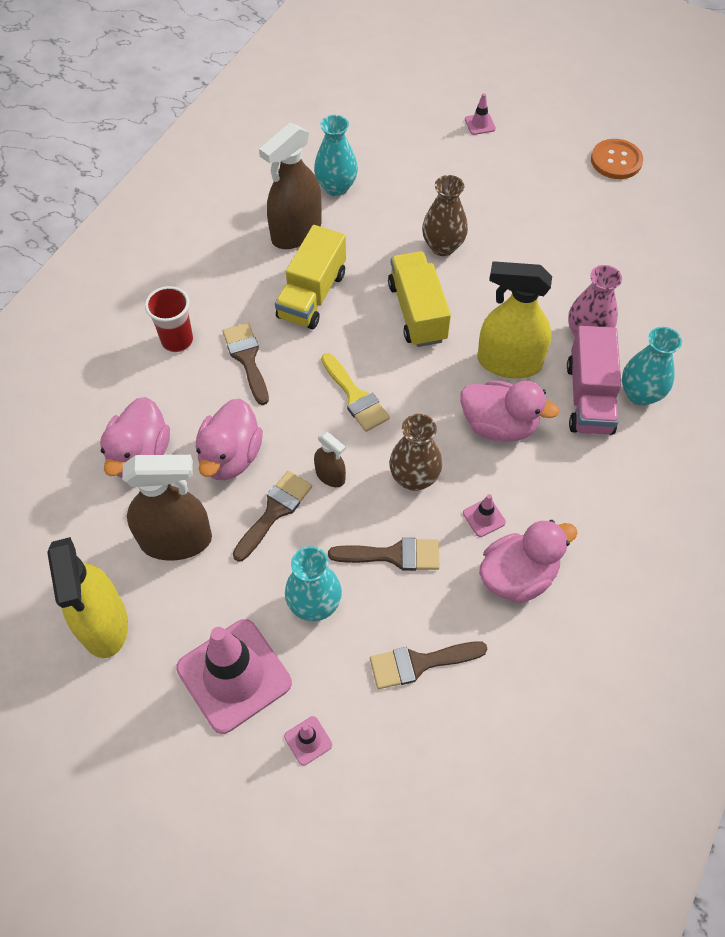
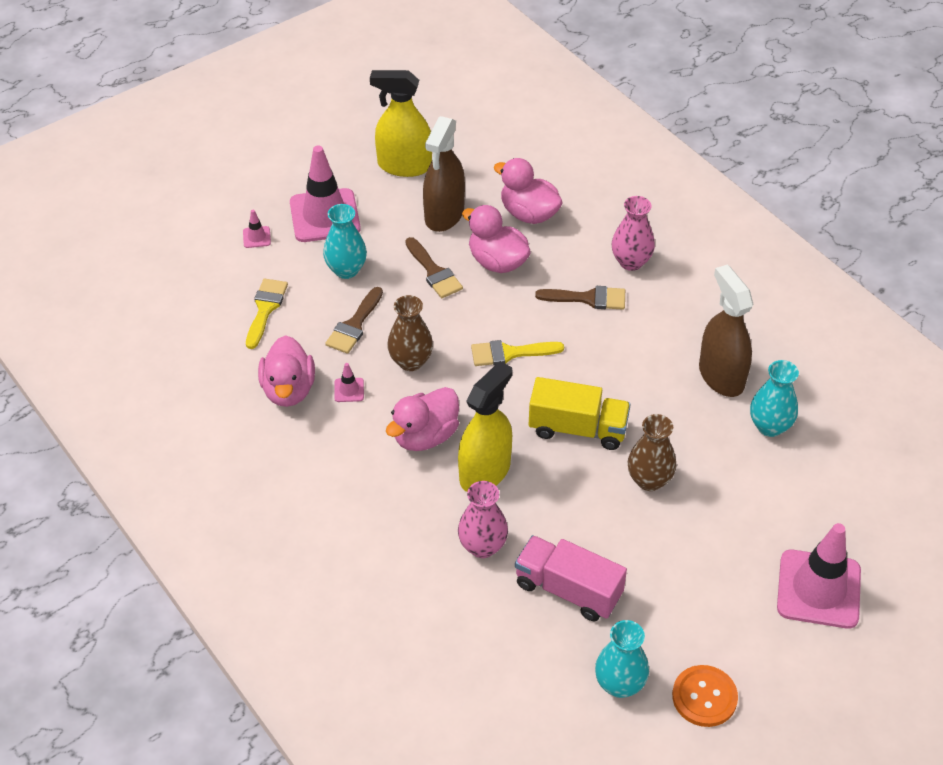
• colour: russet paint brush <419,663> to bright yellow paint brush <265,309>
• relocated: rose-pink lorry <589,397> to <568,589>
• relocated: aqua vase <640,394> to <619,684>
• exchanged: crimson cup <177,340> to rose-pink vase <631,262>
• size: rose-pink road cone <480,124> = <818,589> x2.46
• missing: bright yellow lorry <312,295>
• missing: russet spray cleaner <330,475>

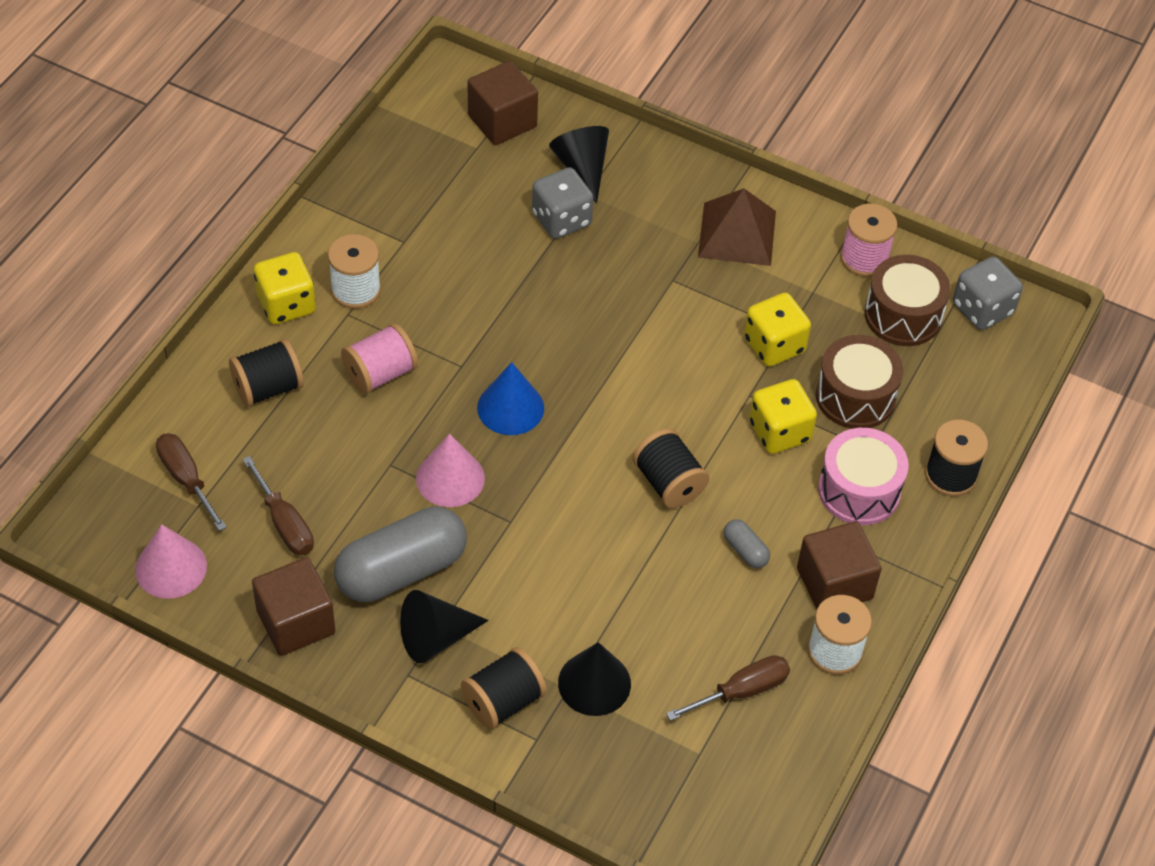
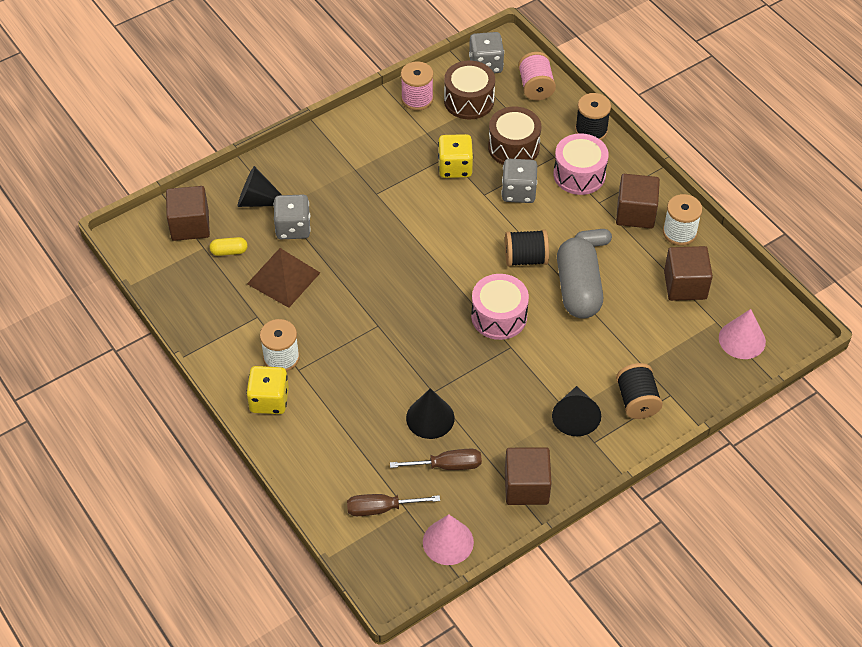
• appeared: bright yellow pill <229,251>
• relocated: russet pyramid <737,234> to <283,278>
• relocated: jet-black cone <594,683> to <430,418>
• appeared: rose-pink drum <499,316>
• colour: bright yellow die <779,432> to grey die <518,192>
• relocated: rose-pink bobbin <380,374> to <535,87>
• relocated: grey pill <401,570> to <578,289>
• exchanged: russet hand screwdriver <742,691> to russet solid cube <685,285>
• relocated: rose-pink cone <450,478> to <742,339>
• missing: jet-black bobbin <268,388>
• missing: cobalt cone <510,407>

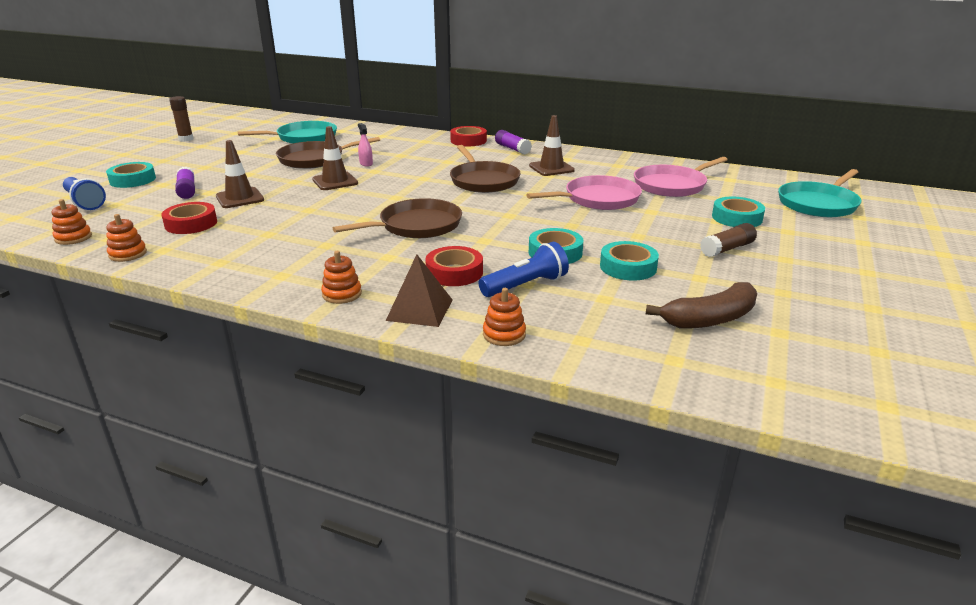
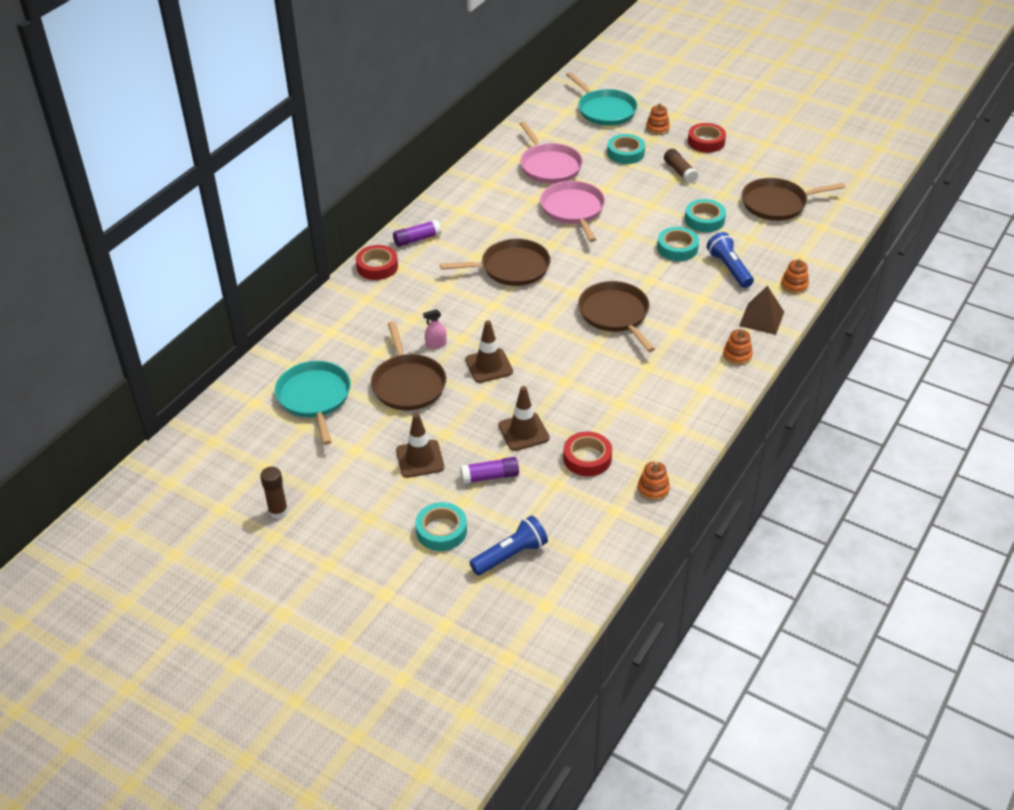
• relocated: russet road cone <551,168> to <420,459>
• relocated: orange-coloured ring stacker <73,238> to <657,128>
• relocated: crimson roll of tape <454,272> to <706,142>
• exchanged: russet toy banana <709,319> to russet pan <777,203>

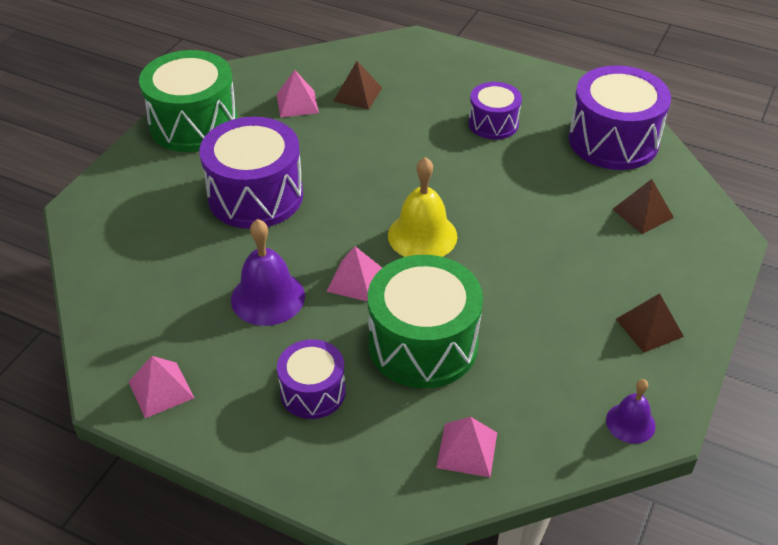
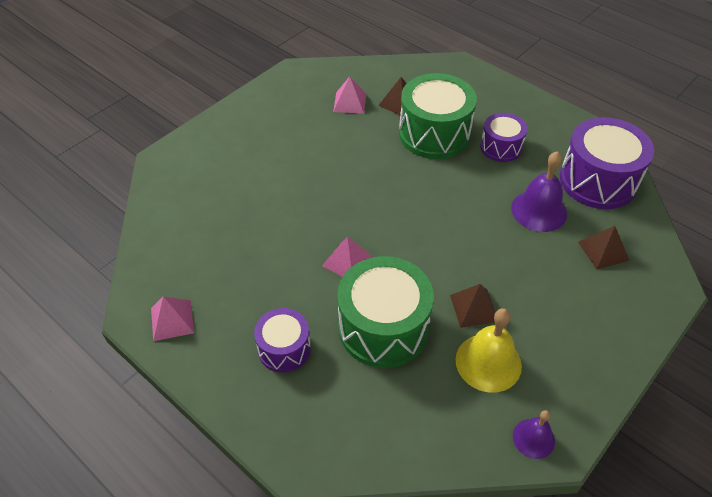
• relocated: green drum <194,124> to <434,134>
• relocated: russet pyramid <649,327> to <474,308>
• relocated: bright yellow bell <422,235> to <488,362>
• relocated: violet bell <268,297> to <539,210>
• missing: violet drum <255,196>
• missing: rose-pink pyramid <467,450>

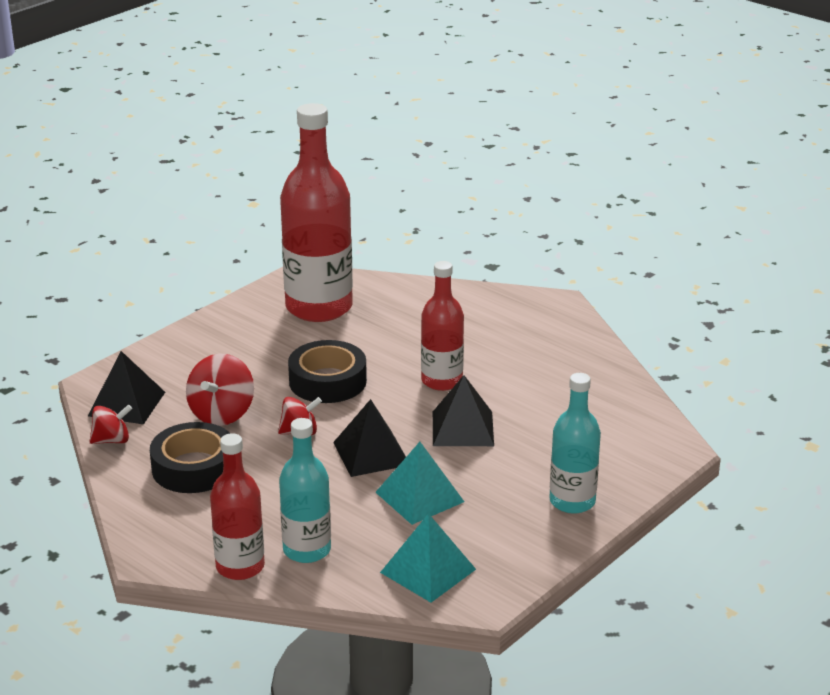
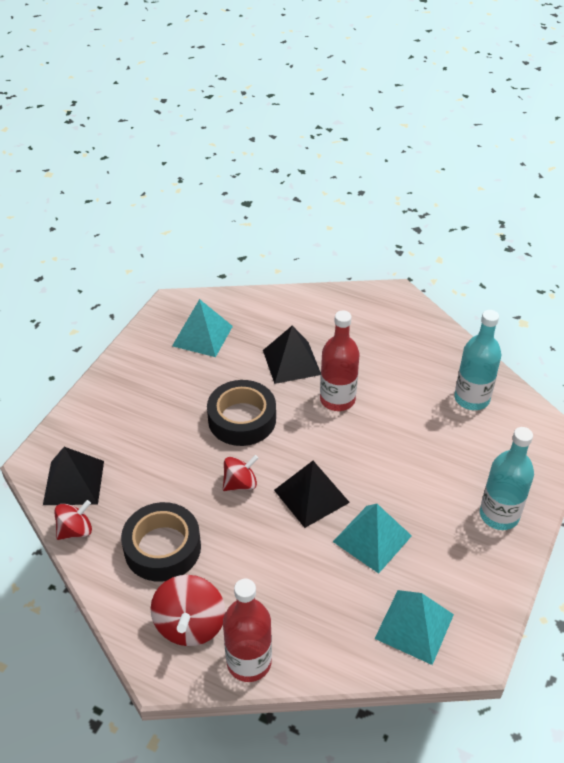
• relocated: crimson whirligig <222,413> to <190,624>
• exchanged: crimson flask <319,307> to aqua pyramid <202,336>
• relocated: jet-black pyramid <463,428> to <291,362>
• relocated: aqua flask <307,550> to <471,398>

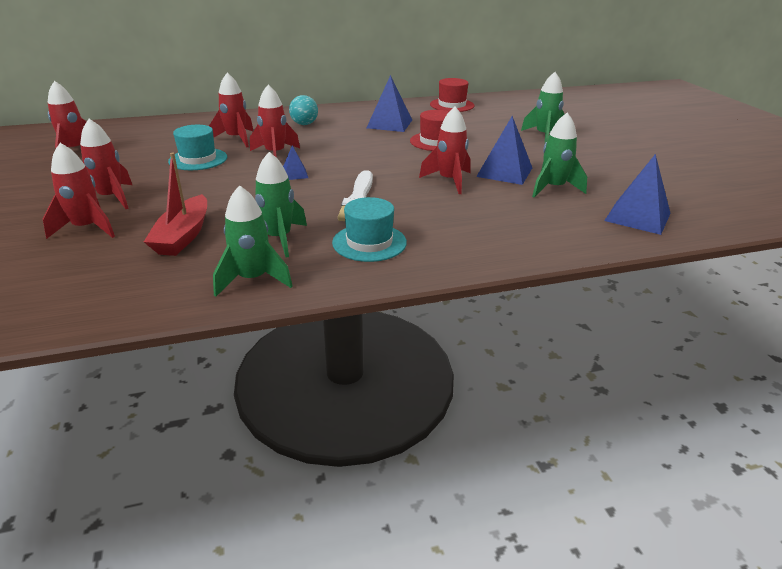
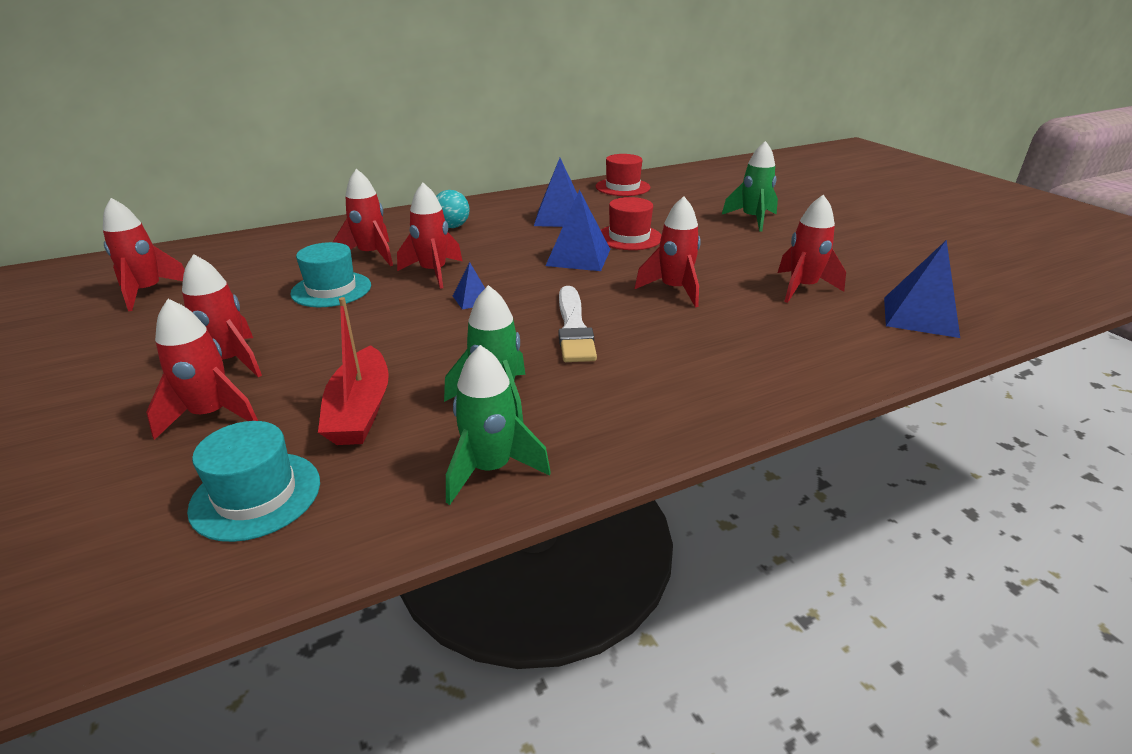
• relocated: aqua top hat <369,242> to <256,495>
• relocated: cobalt pyramid <504,172> to <578,257>
• colour: green spaceship <553,188> to crimson spaceship <802,288>

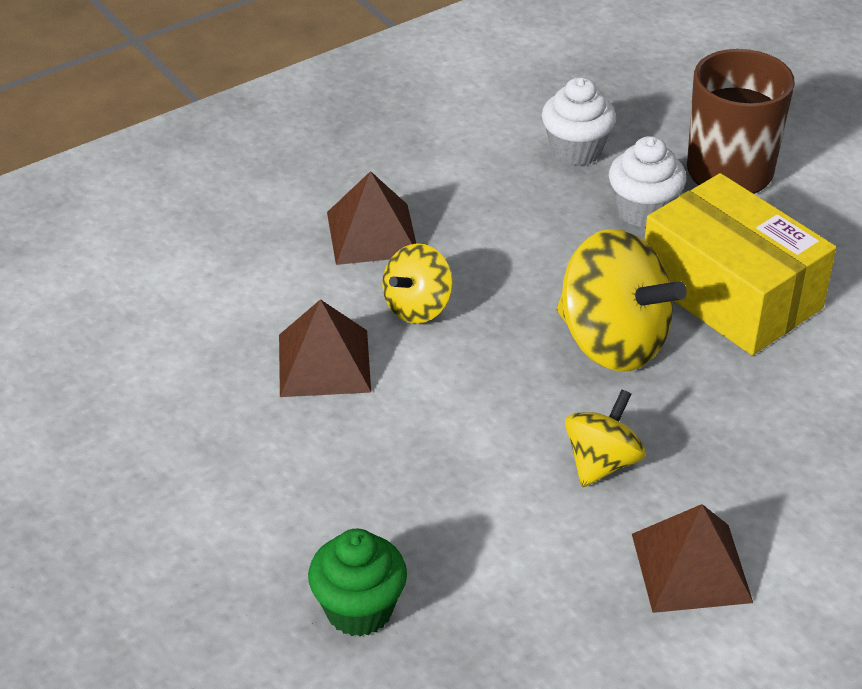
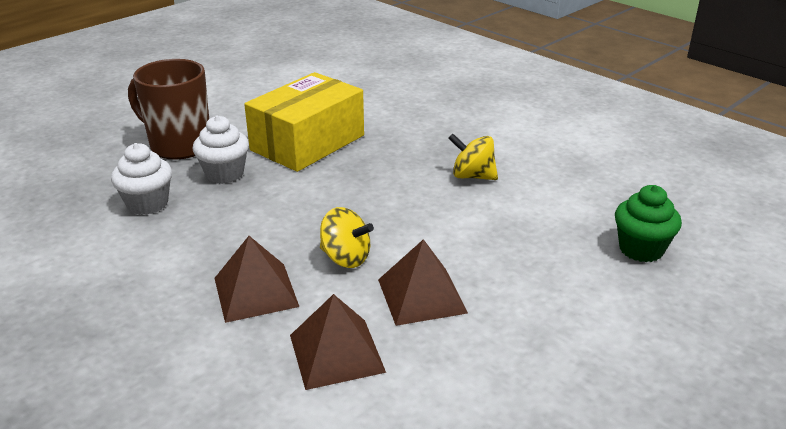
• relocated: russet pyramid <691,567> to <336,353>
• missing: bright yellow whirligig <612,342>

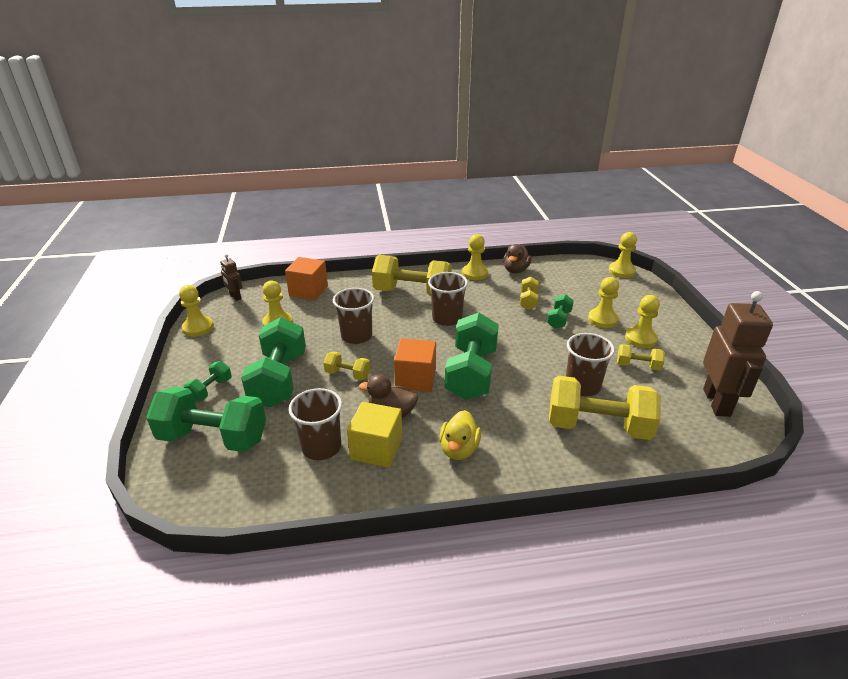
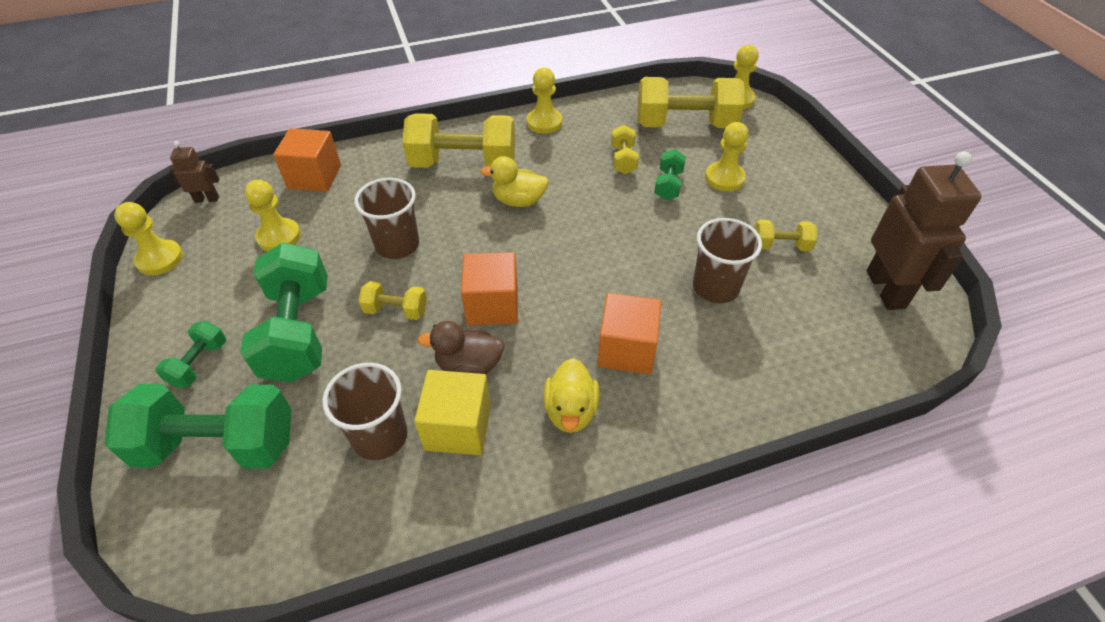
• spun: russet robot figure <235,297> = <207,199> 135 degrees clockwise
• exchanged: russet cup <447,318> to bright yellow rubber duck <518,201>
• appeared: orange-coloured solid cube <626,349>
• relocated: bright yellow free weight <598,426> to <685,125>
• missing: green free weight <471,373>
• missing: russet rubber duck <515,270>
• missing: bright yellow chess pawn <640,338>

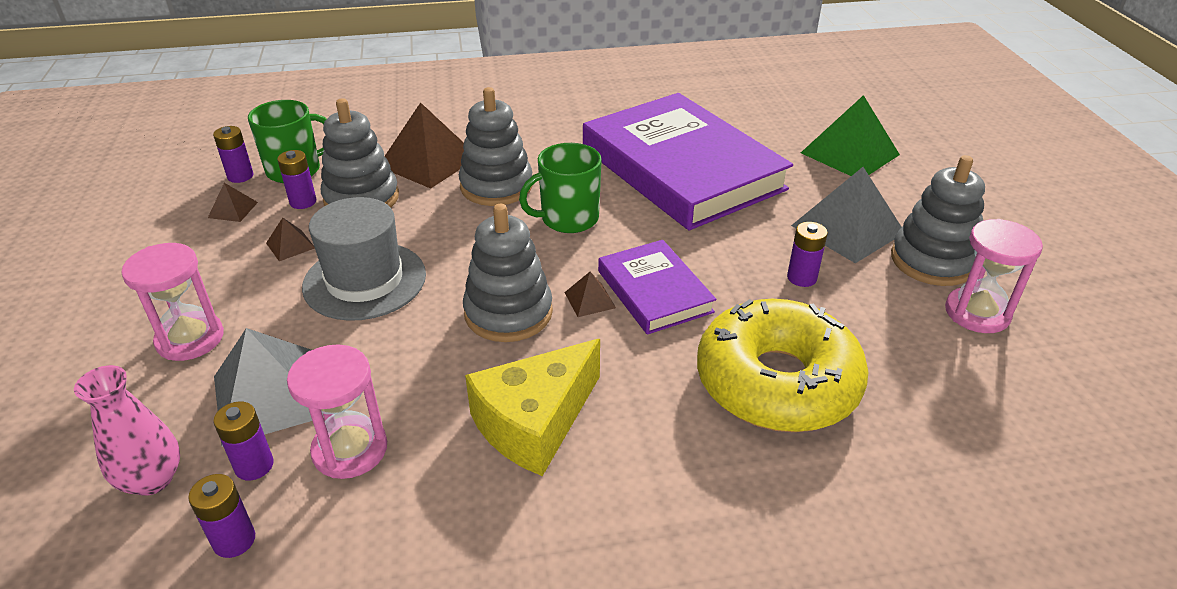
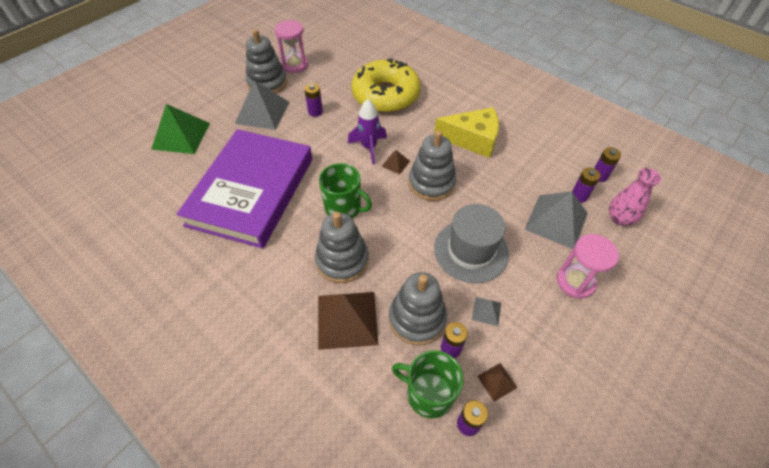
• exchanged: violet hardcover <654,291> to violet spaceship <369,148>
• colour: russet pyramid <290,245> to grey pyramid <486,311>
• missing: rose-pink sandglass <350,449>

